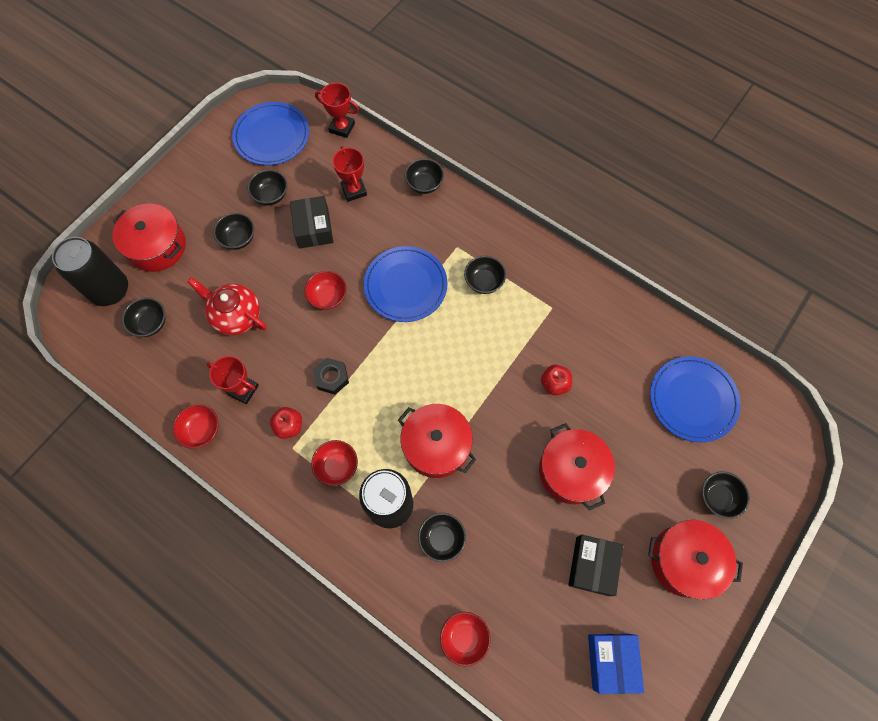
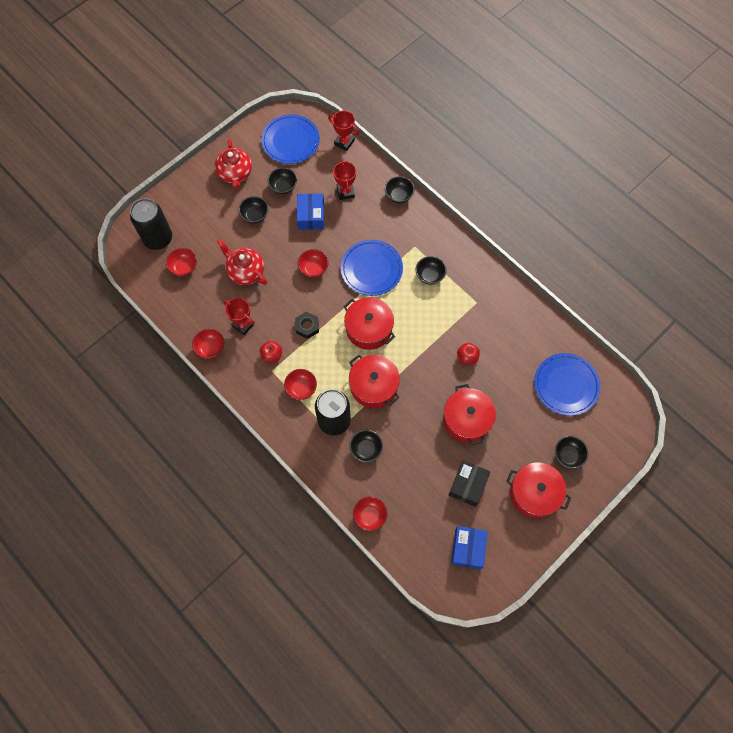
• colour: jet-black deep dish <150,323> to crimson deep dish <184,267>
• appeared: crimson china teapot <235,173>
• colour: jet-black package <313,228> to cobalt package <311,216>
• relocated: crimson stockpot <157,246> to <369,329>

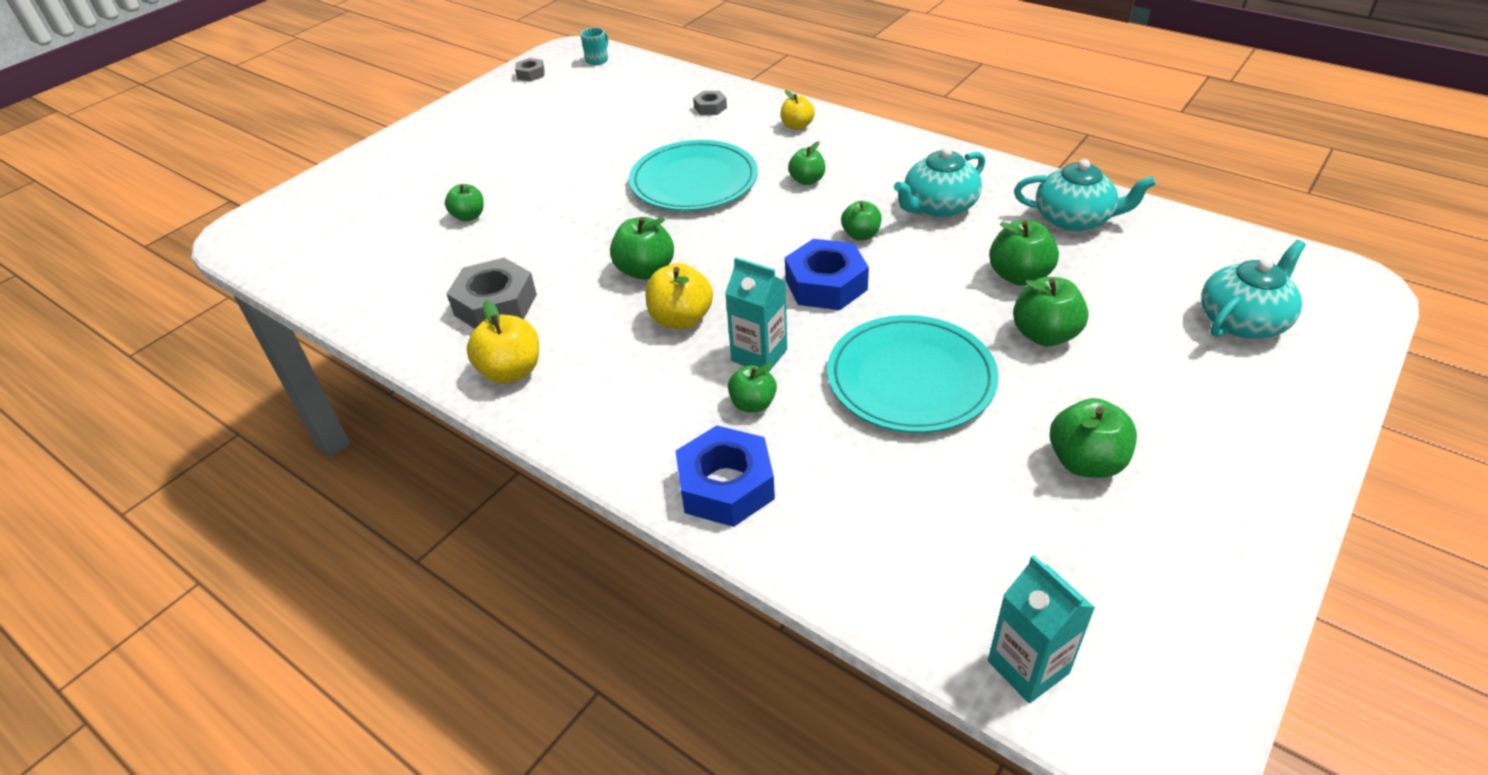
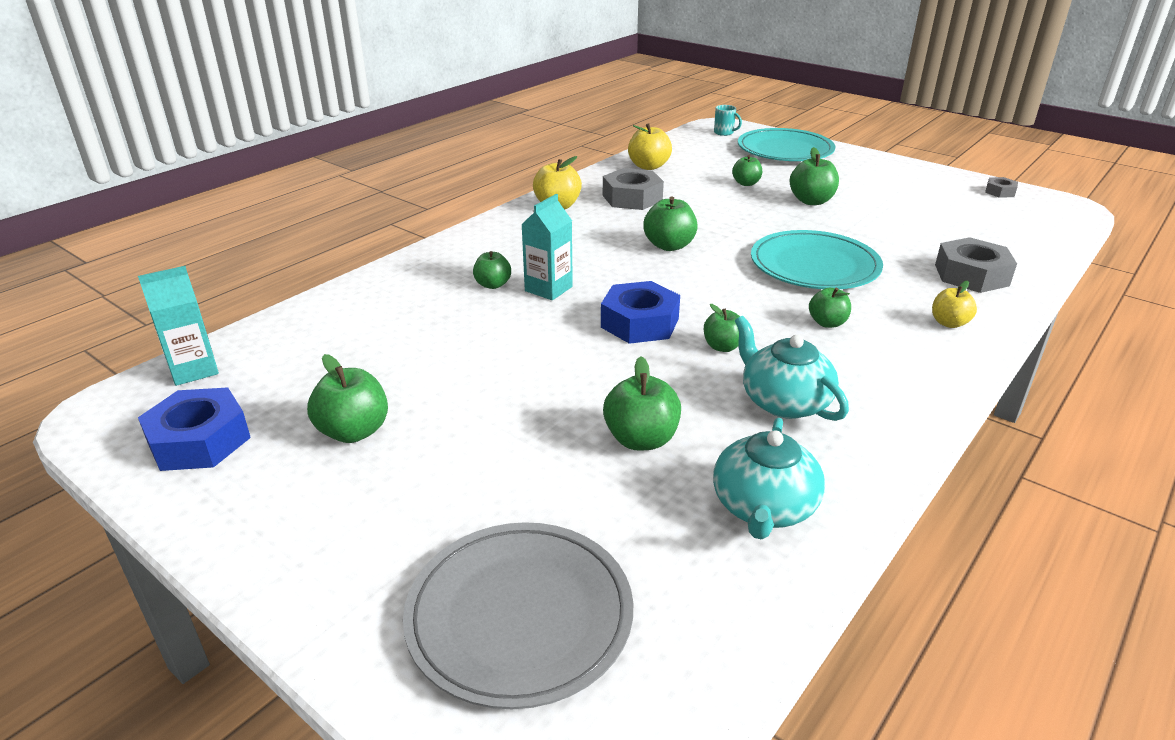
• relocated: cobalt hex nut <726,486> to <199,440>
• exchanged: aqua china teapot <1243,320> to grey flat dish <519,615>
• relocated: bright yellow toy apple <681,319> to <648,166>
• relocated: aqua tea mug <597,60> to <724,133>
• relocated: aqua flat dish <910,378> to <785,150>
• relocated: green toy apple <1044,335> to <811,201>
• size: grey hex nut <710,108> = <971,275> x1.94

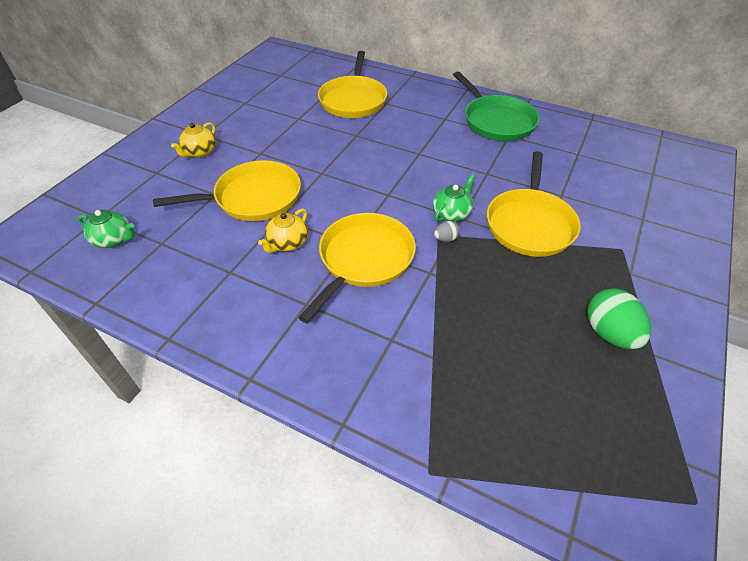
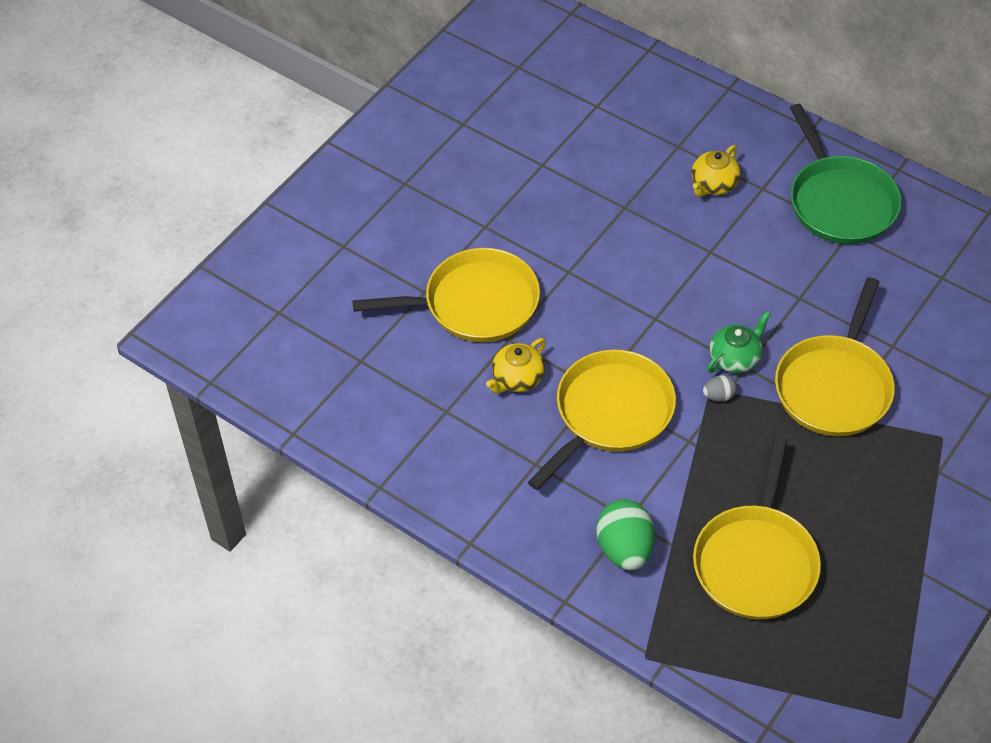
• relocated: green egg shape <609,333> to <624,549>
• relocated: bright yellow china teapot <199,152> to <713,185>
• relocated: bright yellow pan <353,100> to <756,562>
• missing: green china teapot <114,239>

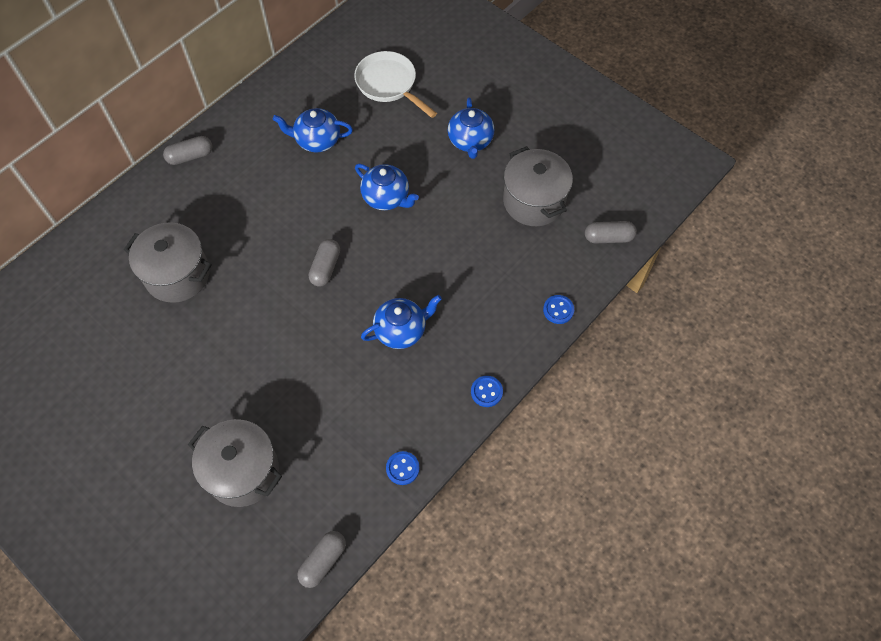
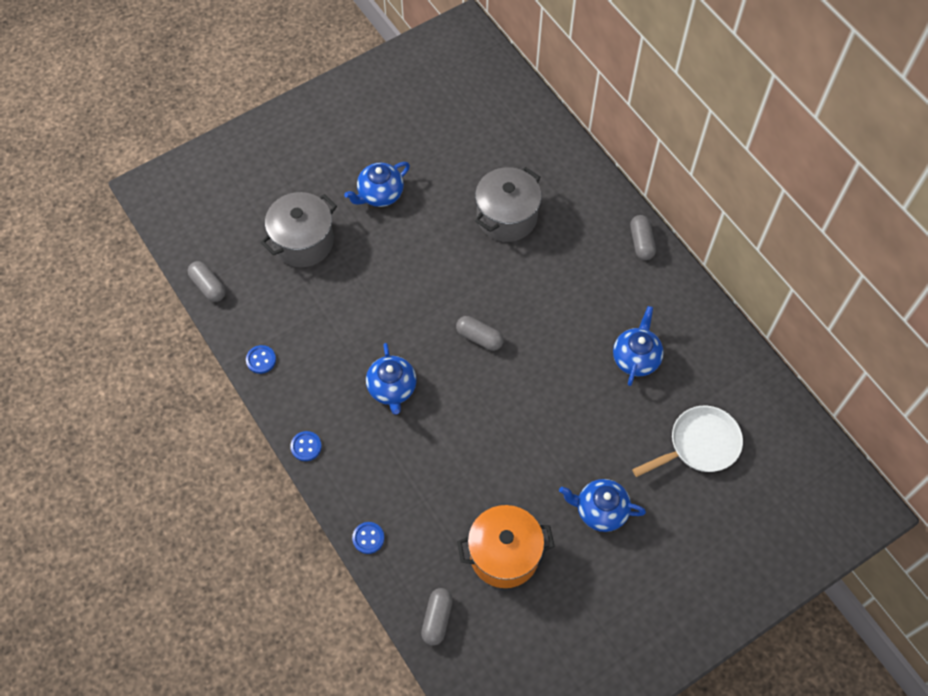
• relocated: cobalt china teapot <387,197> to <380,194>
• colour: grey stockpot <534,201> to orange-coloured stockpot <504,554>

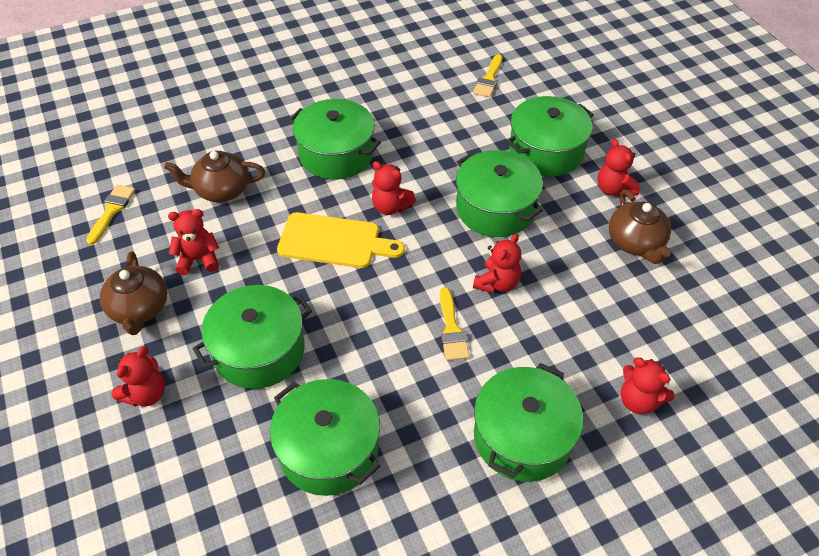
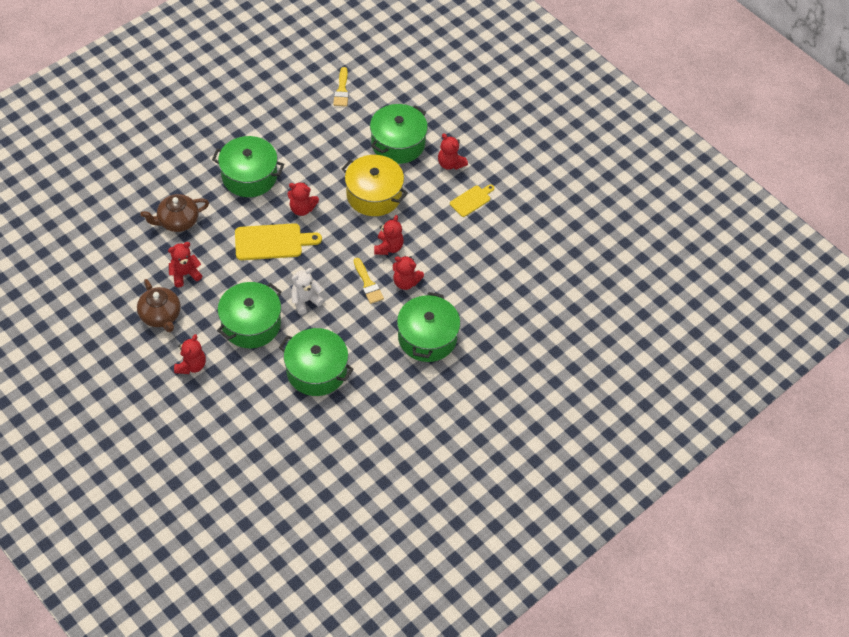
• appeared: pure white teddy bear <305,301>
• colour: green stockpot <495,208> to bright yellow stockpot <374,195>
• relocated: crimson teddy bear <638,400> to <406,282>
• exchanged: russet china teapot <636,243> to bright yellow cutting board <471,200>
• missing: bright yellow paint brush <111,211>

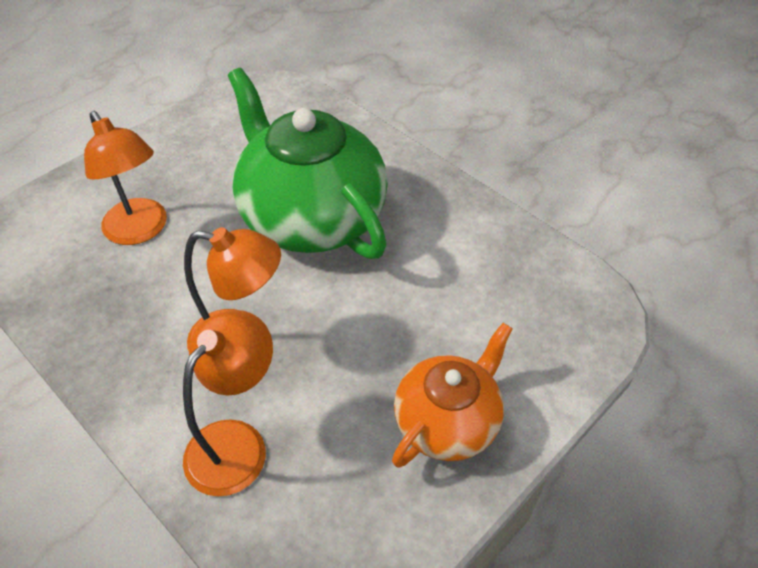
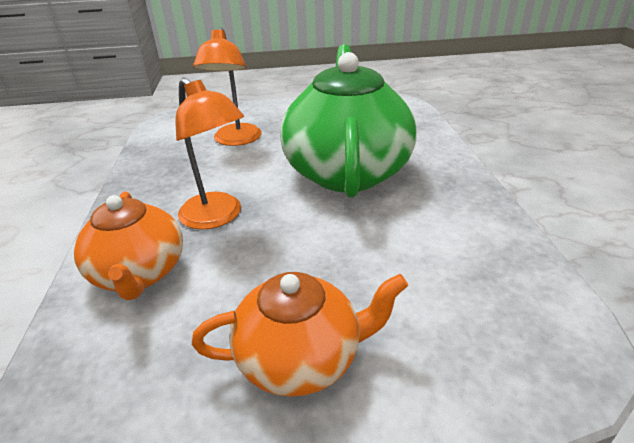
• exchanged: orange-coloured desk lamp <237,442> to orange-coloured china teapot <139,273>

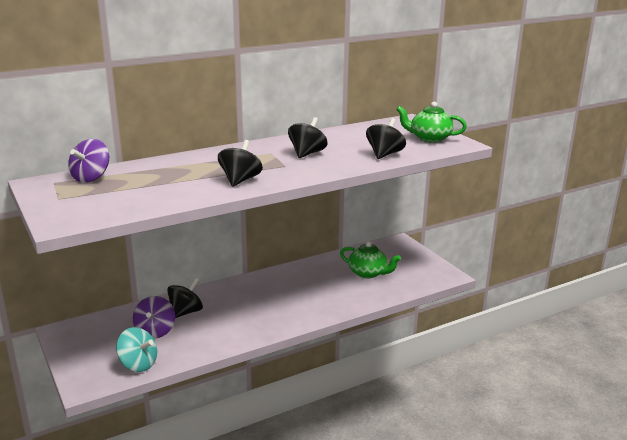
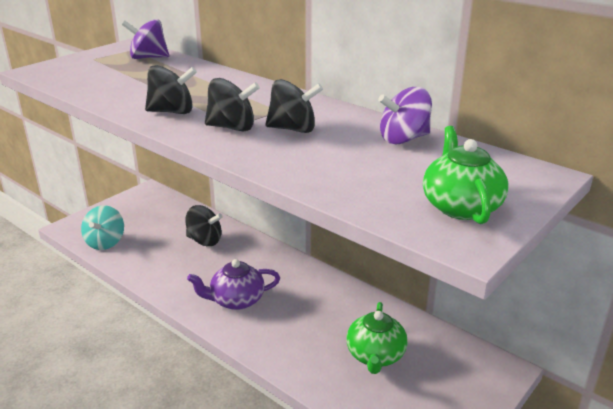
• appeared: violet china teapot <236,300>
• relocated: jet-black whirligig <384,154> to <232,127>
• relocated: violet whirligig <155,331> to <403,139>

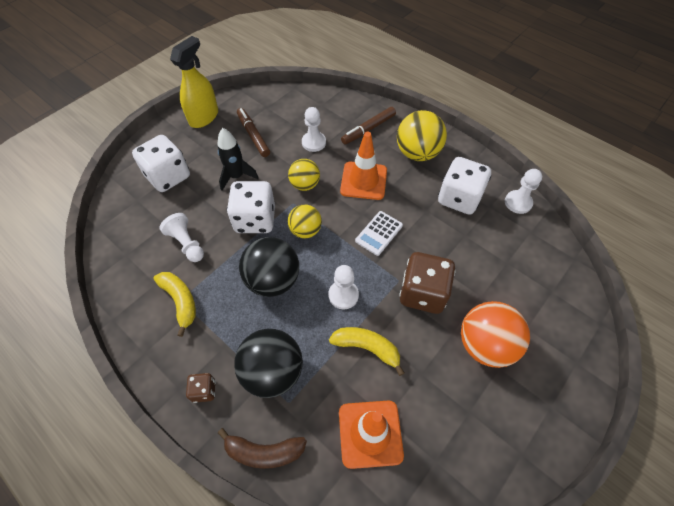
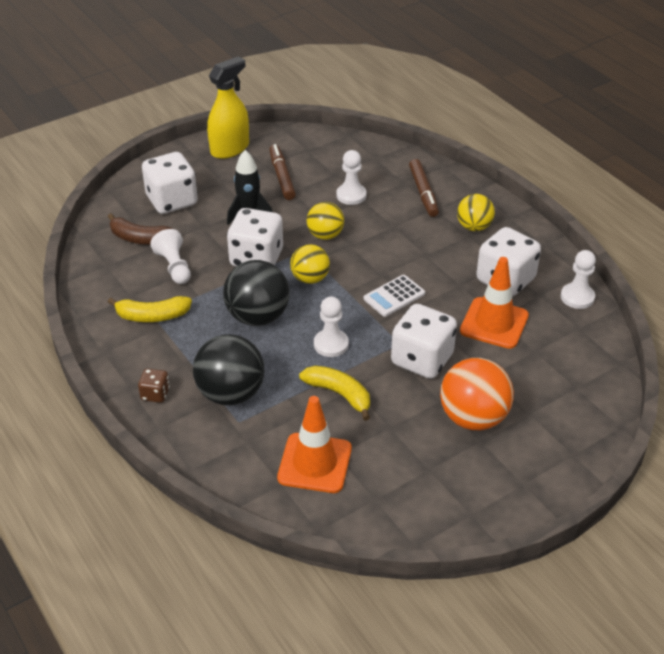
• relocated: russet toy banana <264,452> to <140,238>
• spun: bright yellow toy banana <180,301> = <152,316> 105 degrees clockwise
• colour: russet die <422,293> to pure white die <422,359>
• spun: russet marker <368,129> = <423,193> 75 degrees counterclockwise
• size: bright yellow ball <417,153> = <474,227> x0.62
• relocated: orange-coloured road cone <363,181> to <494,323>

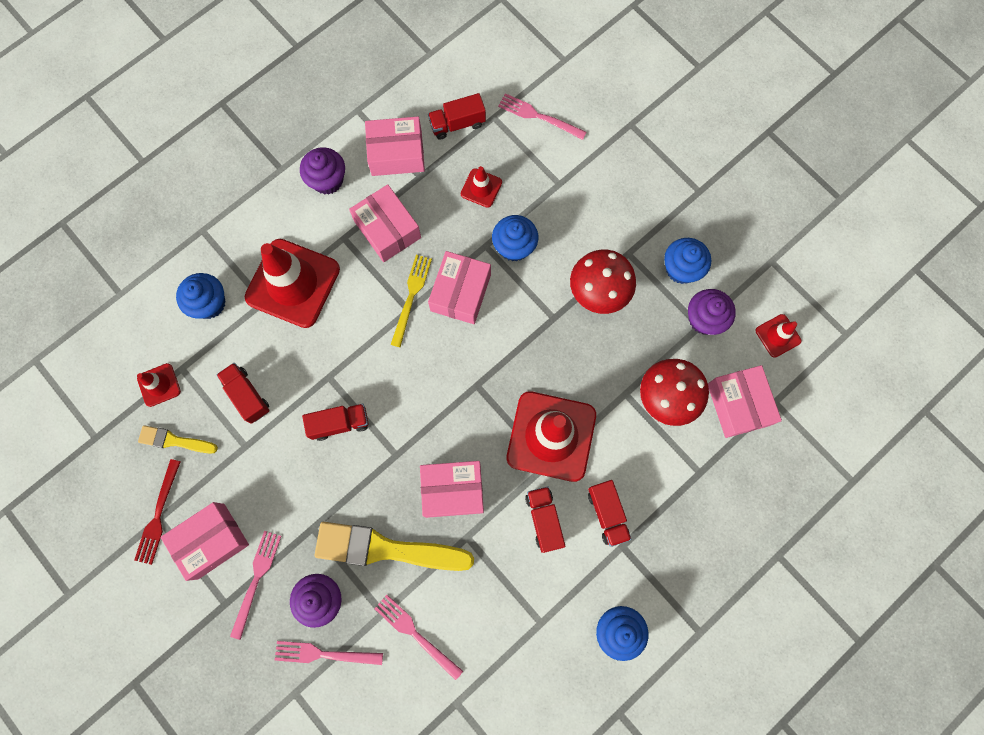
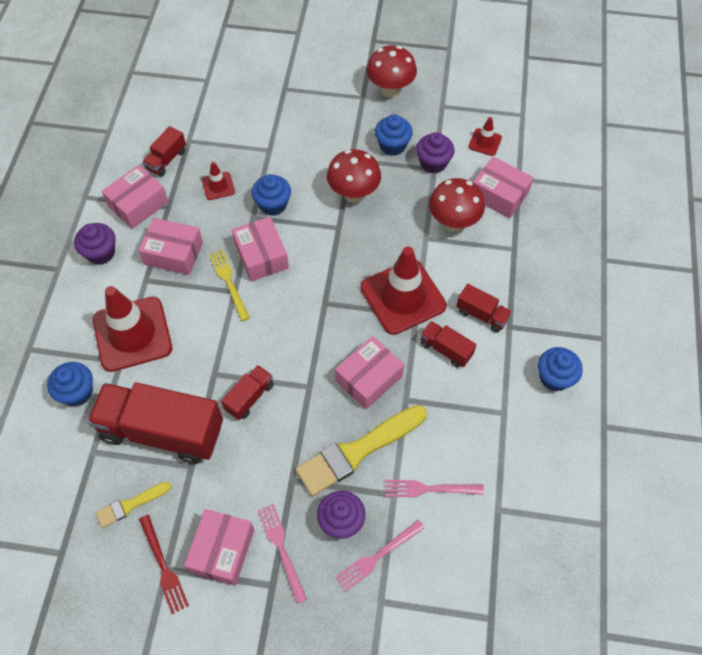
• size: crimson lorry <247,395> = <162,431> x2.16
• appeared: crimson fungus <390,90>
• missing: crimson road cone <159,385>
• missing: rose-pink fork <538,116>

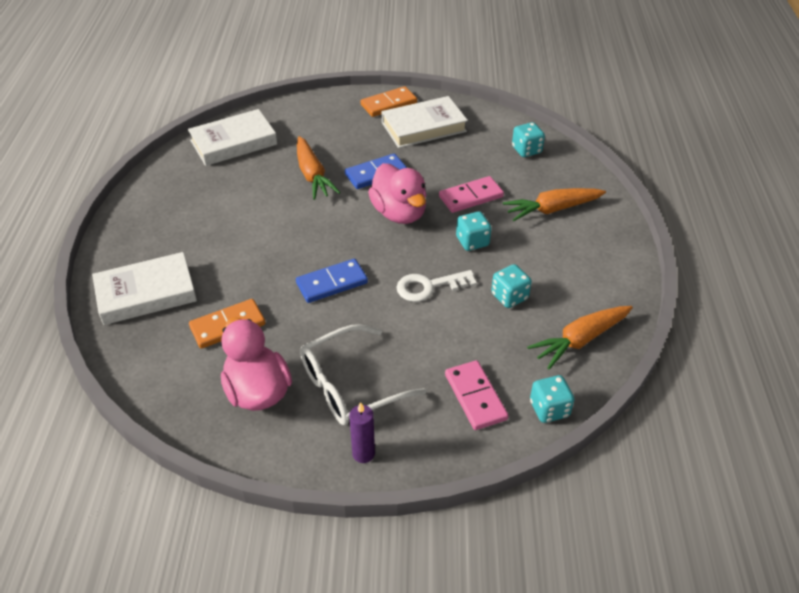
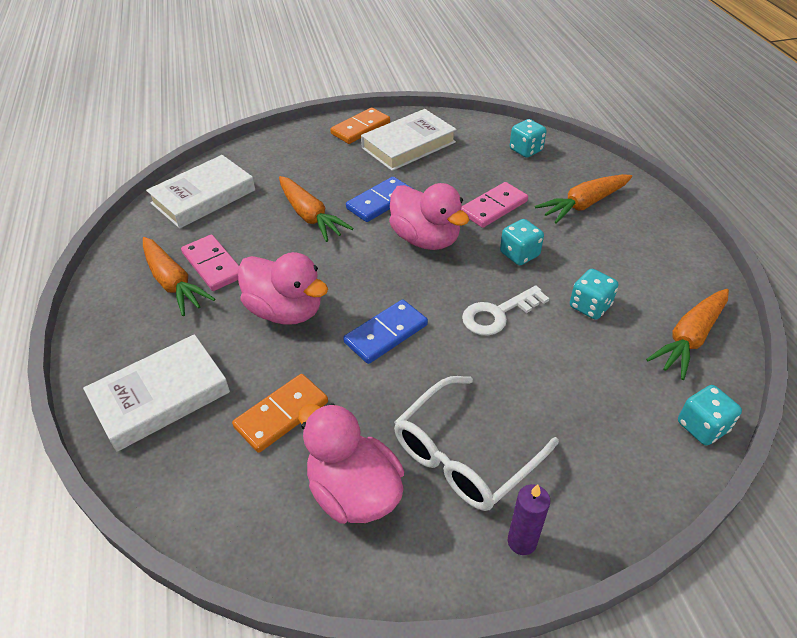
• appeared: orange-coloured root vegetable <173,283>
• relocated: rose-pink domino <475,397> to <213,265>
• appeared: rose-pink rubber duck <285,311>

